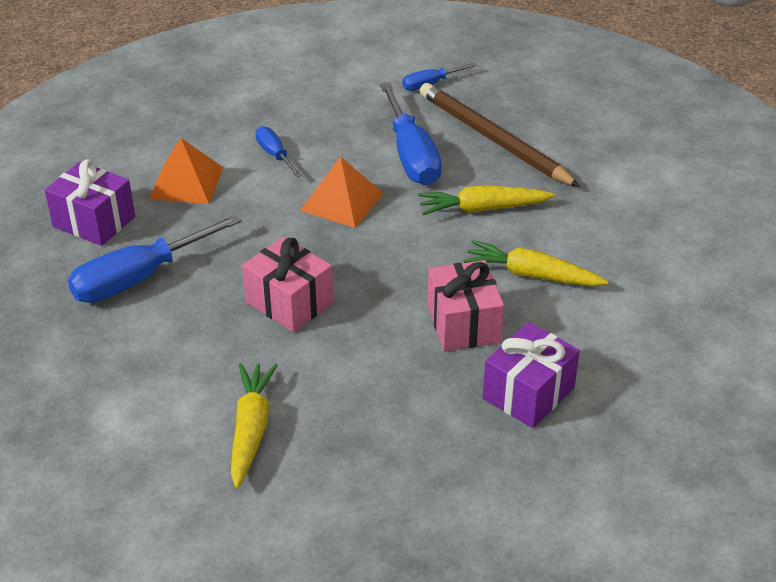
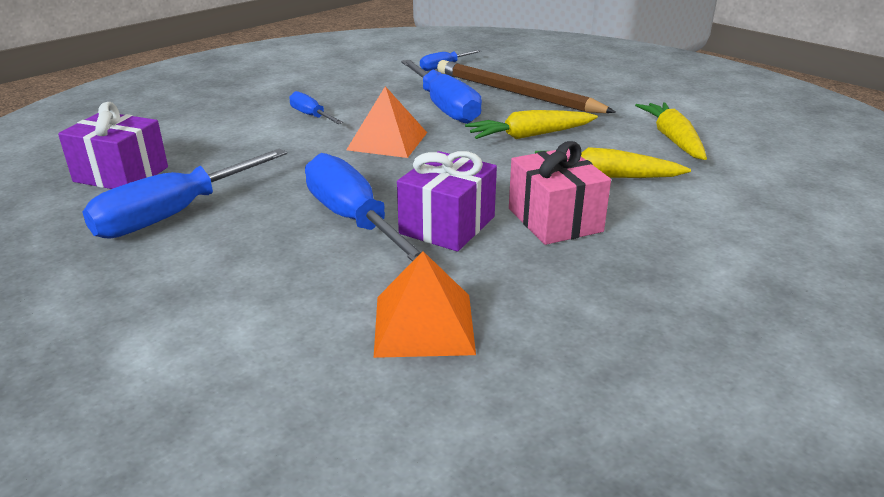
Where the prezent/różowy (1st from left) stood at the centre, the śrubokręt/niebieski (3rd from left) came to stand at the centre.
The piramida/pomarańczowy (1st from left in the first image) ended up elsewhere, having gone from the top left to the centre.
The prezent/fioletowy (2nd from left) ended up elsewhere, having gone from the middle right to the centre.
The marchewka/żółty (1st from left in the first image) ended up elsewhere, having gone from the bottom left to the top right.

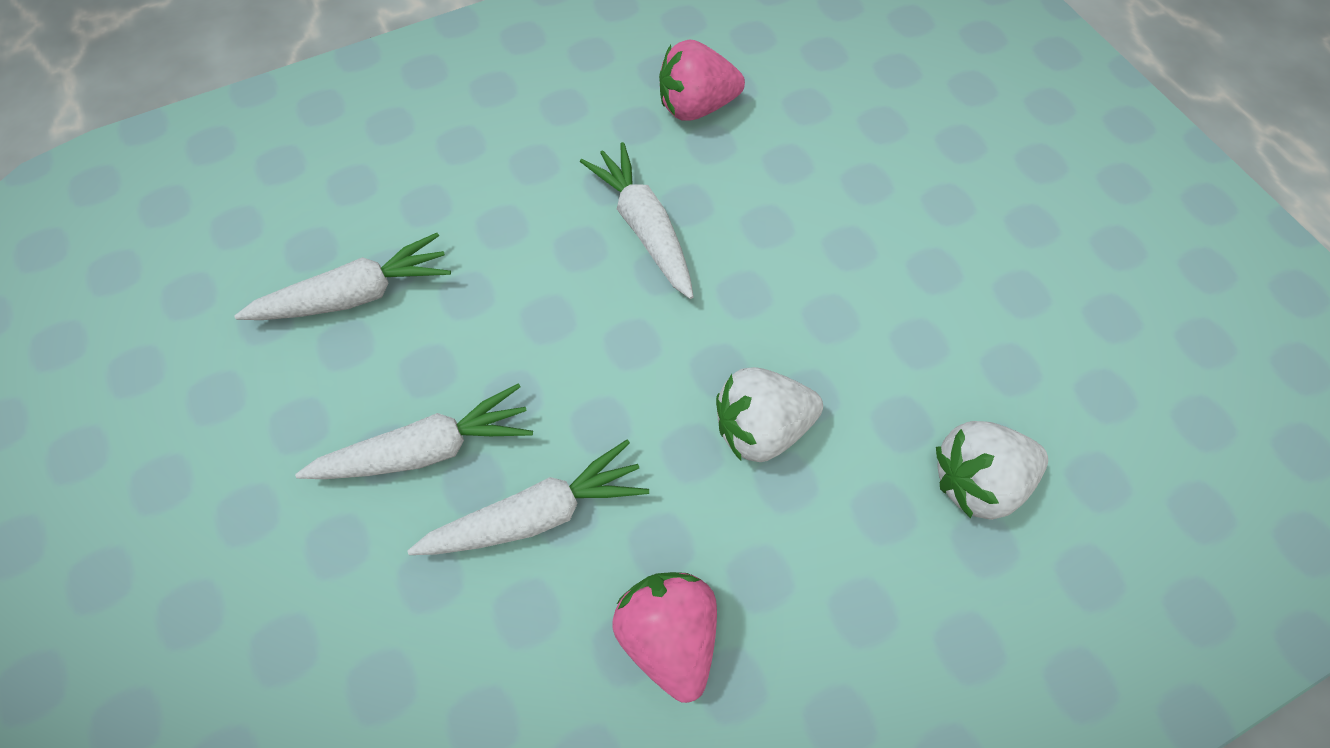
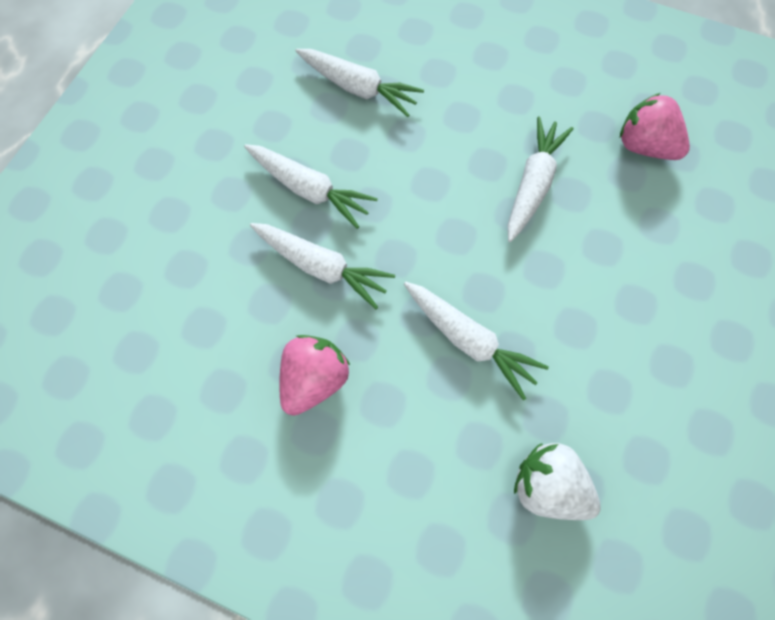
Where the truskawka/biały (1st from left) stood at the centre, the marchewka/biały (4th from left) came to stand at the centre.

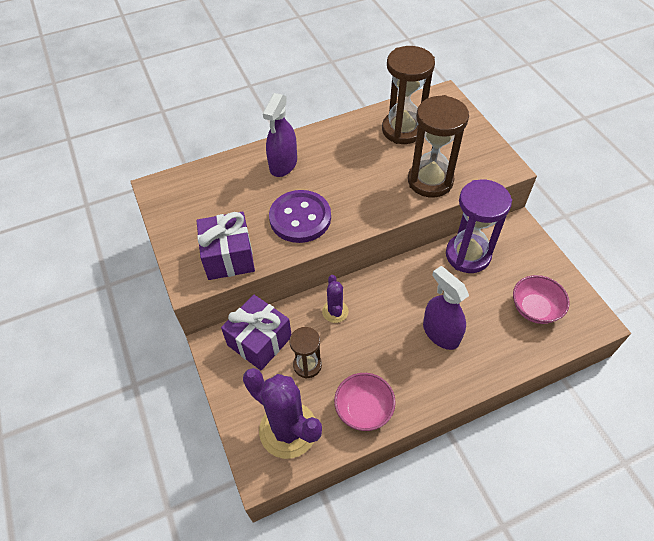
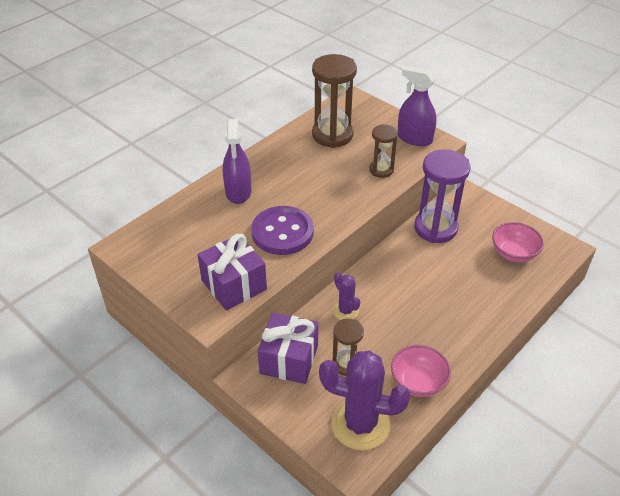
The size of the klepsydra/brązowy (3rd from left) at the top right changed by a factor of 0.56.
The spryskiwacz/fioletowy (2nd from left) ended up elsewhere, having gone from the middle right to the top right.

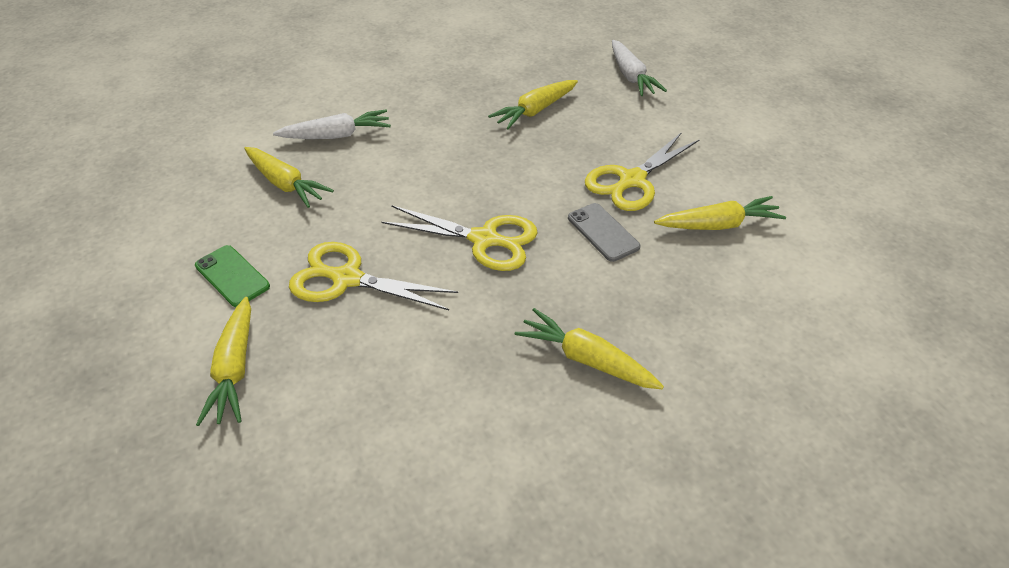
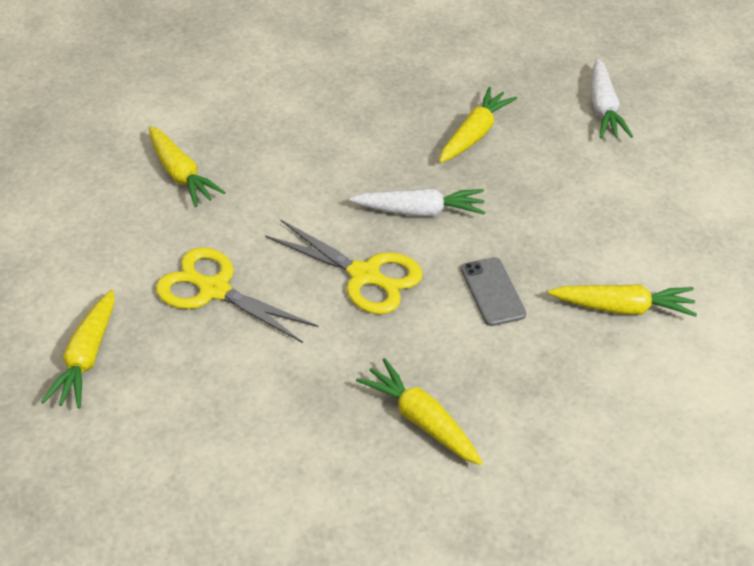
The marchewka/biały (1st from left) ended up elsewhere, having gone from the top left to the centre.
The marchewka/żółty (3rd from left in the first image) at the top centre ended up facing another way, 150 degrees clockwise from before.
The second view lost the telefon/zielony at the middle left.
The second view lost the nożyczki/żółty (3rd from left) at the top centre.

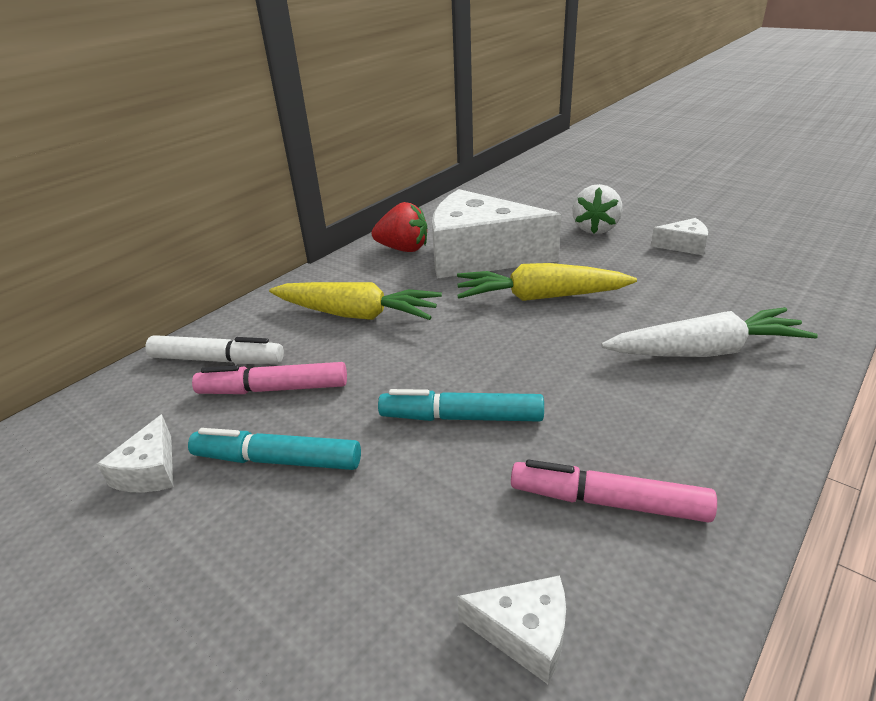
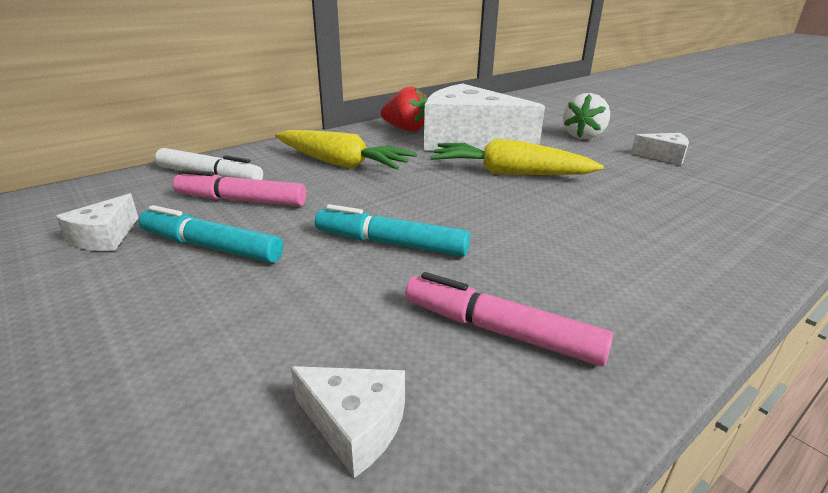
The second view lost the marchewka/biały at the middle right.

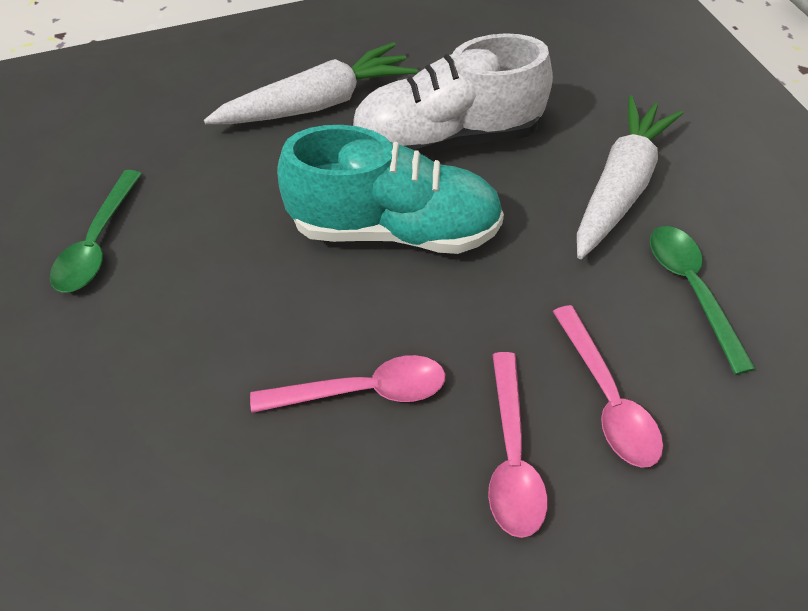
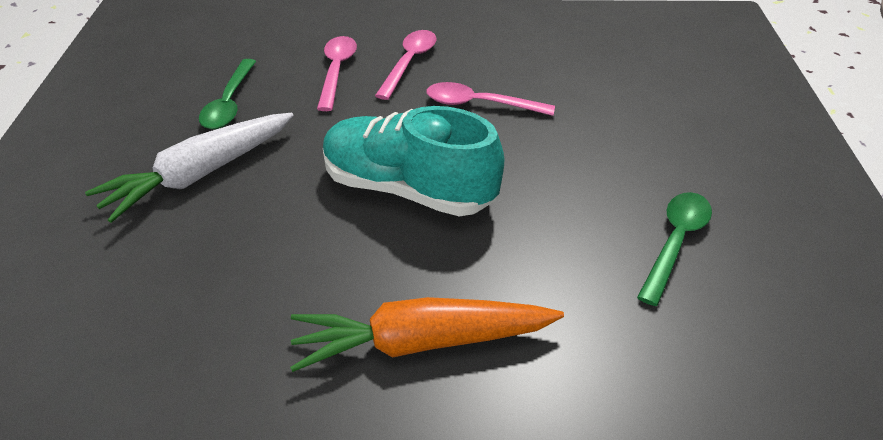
What was the marchewka/biały (1st from left) at the top centre turned into the marchewka/pomarańczowy at the bottom centre.
The second view lost the but/biały at the top centre.

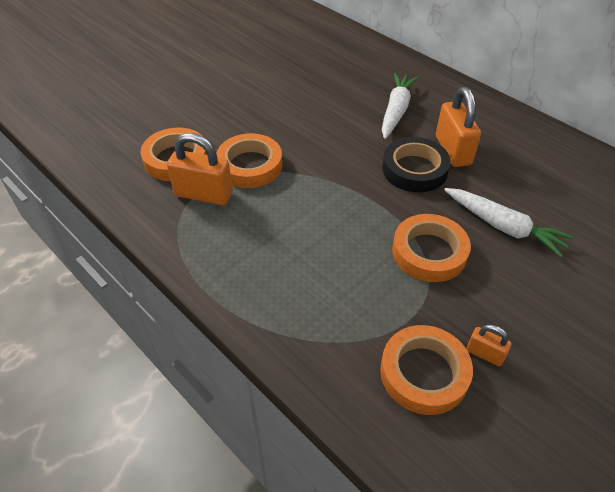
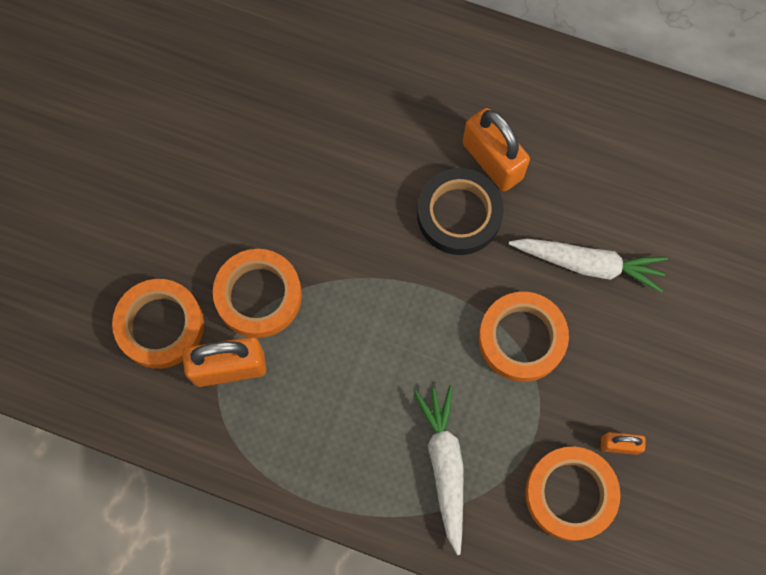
The marchewka/biały (1st from left) ended up elsewhere, having gone from the top centre to the bottom centre.

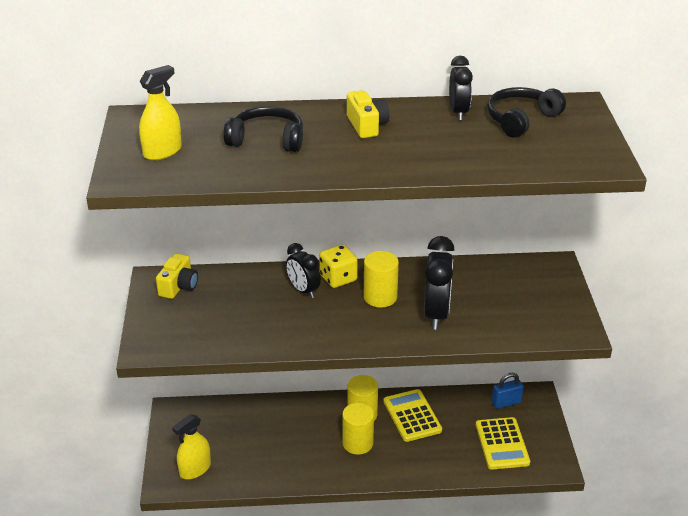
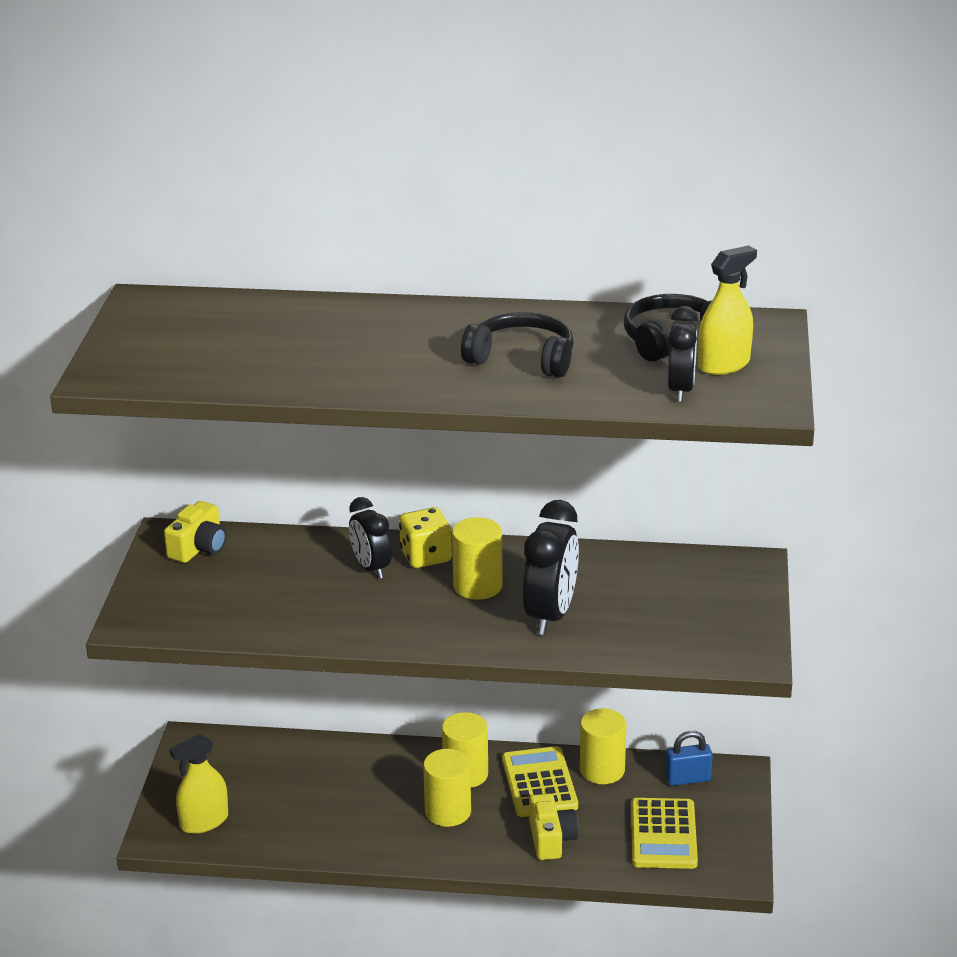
The słuchawki/czarny (1st from left) ended up elsewhere, having gone from the top centre to the centre.
The aparat fotograficzny/żółty (2nd from left) ended up elsewhere, having gone from the top centre to the bottom centre.
The second view gained the walec/żółty (4th from left) at the bottom centre.
The budzik/czarny (3rd from left) ended up elsewhere, having gone from the top right to the middle right.
The spryskiwacz/żółty (1st from left in the first image) ended up elsewhere, having gone from the top left to the top right.

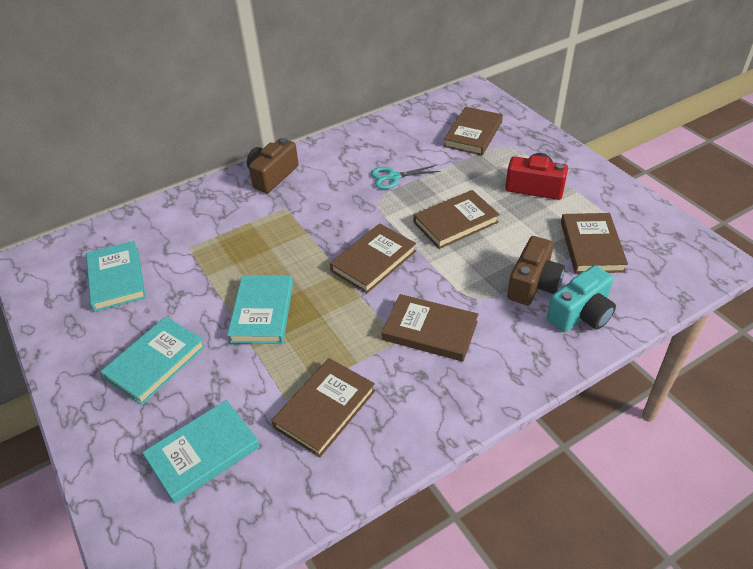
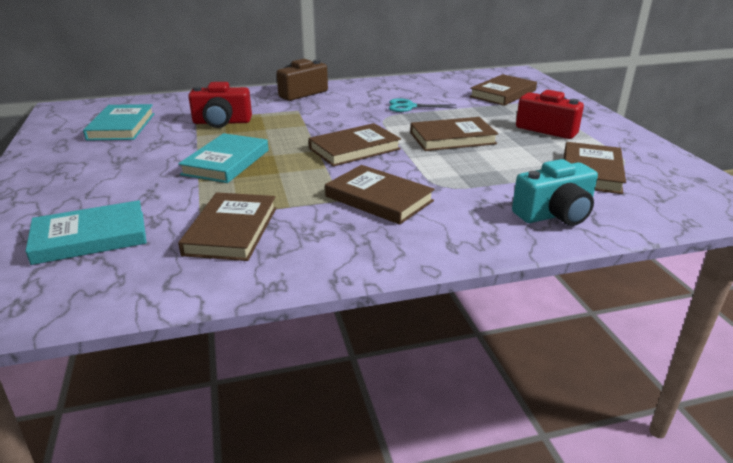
The książka/brązowy (1st from left) at the bottom centre ended up facing another way, 45 degrees counterclockwise from before.
The second view gained the aparat fotograficzny/czerwony (1st from left) at the top left.
The second view lost the książka/turkusowy (2nd from left) at the middle left.
The second view lost the aparat fotograficzny/brązowy (2nd from left) at the middle right.

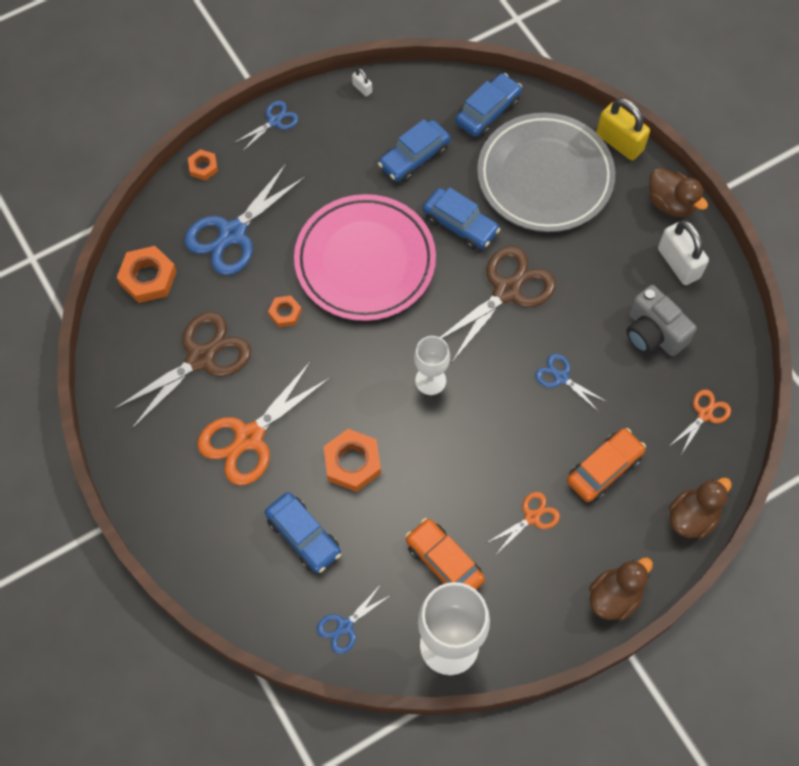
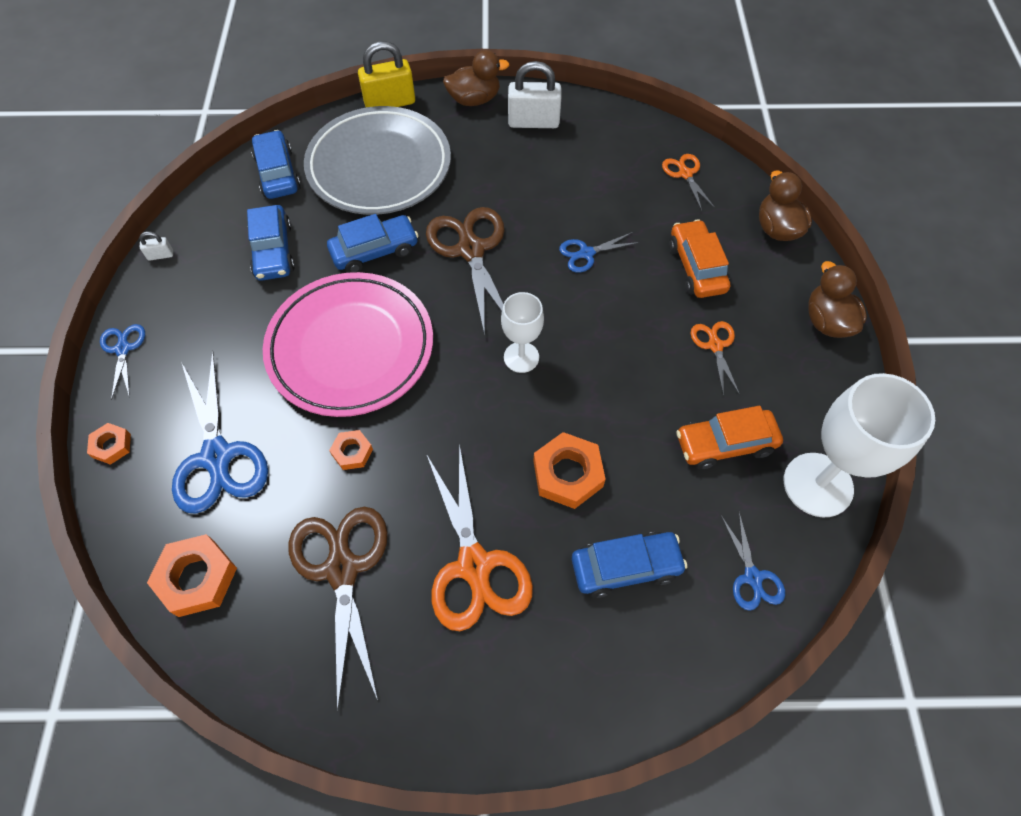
The second view lost the aparat fotograficzny/szary at the middle right.

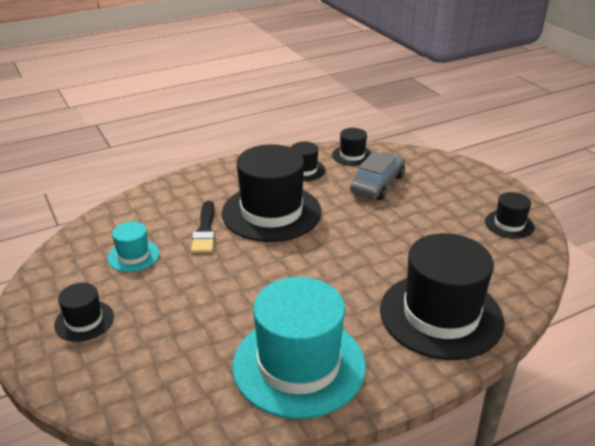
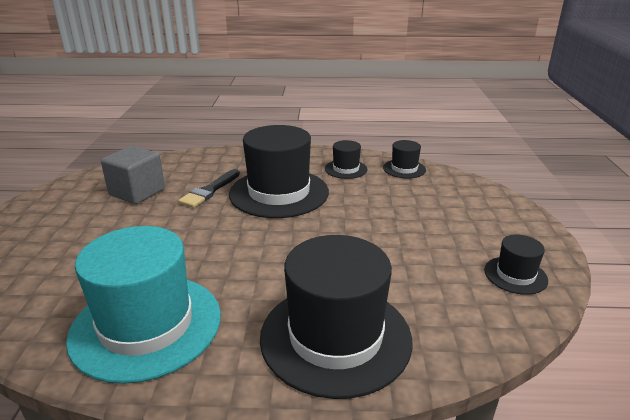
Where the kapelusz/turkusowy (1st from left) stood at the middle left, the sześcian/szary came to stand at the middle left.
The second view lost the kapelusz/czarny (1st from left) at the bottom left.
The second view lost the samochód/szary at the centre.

